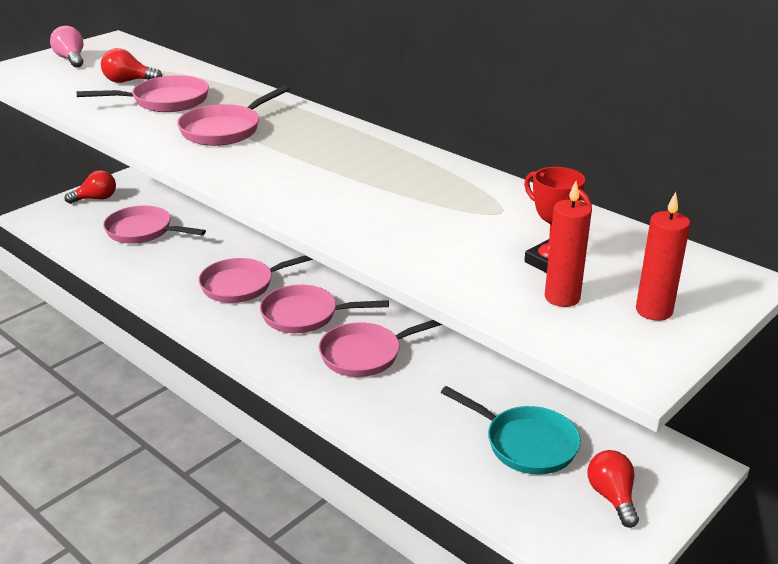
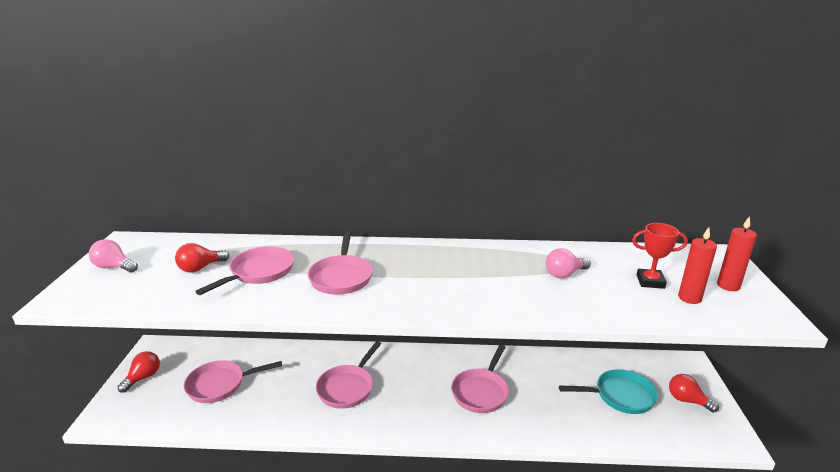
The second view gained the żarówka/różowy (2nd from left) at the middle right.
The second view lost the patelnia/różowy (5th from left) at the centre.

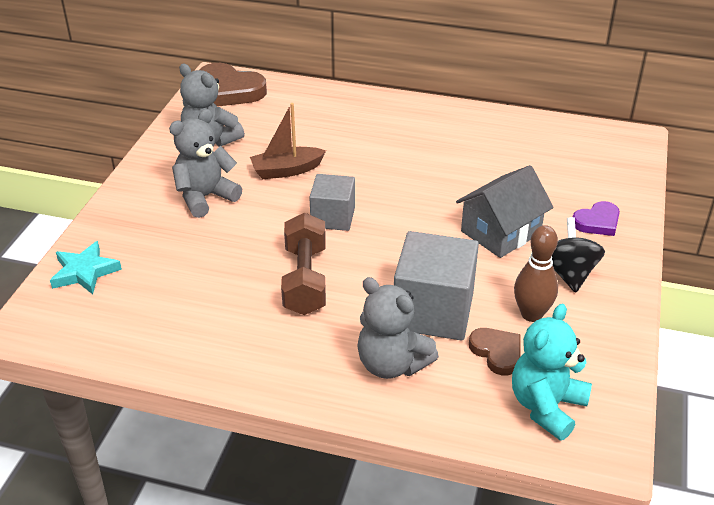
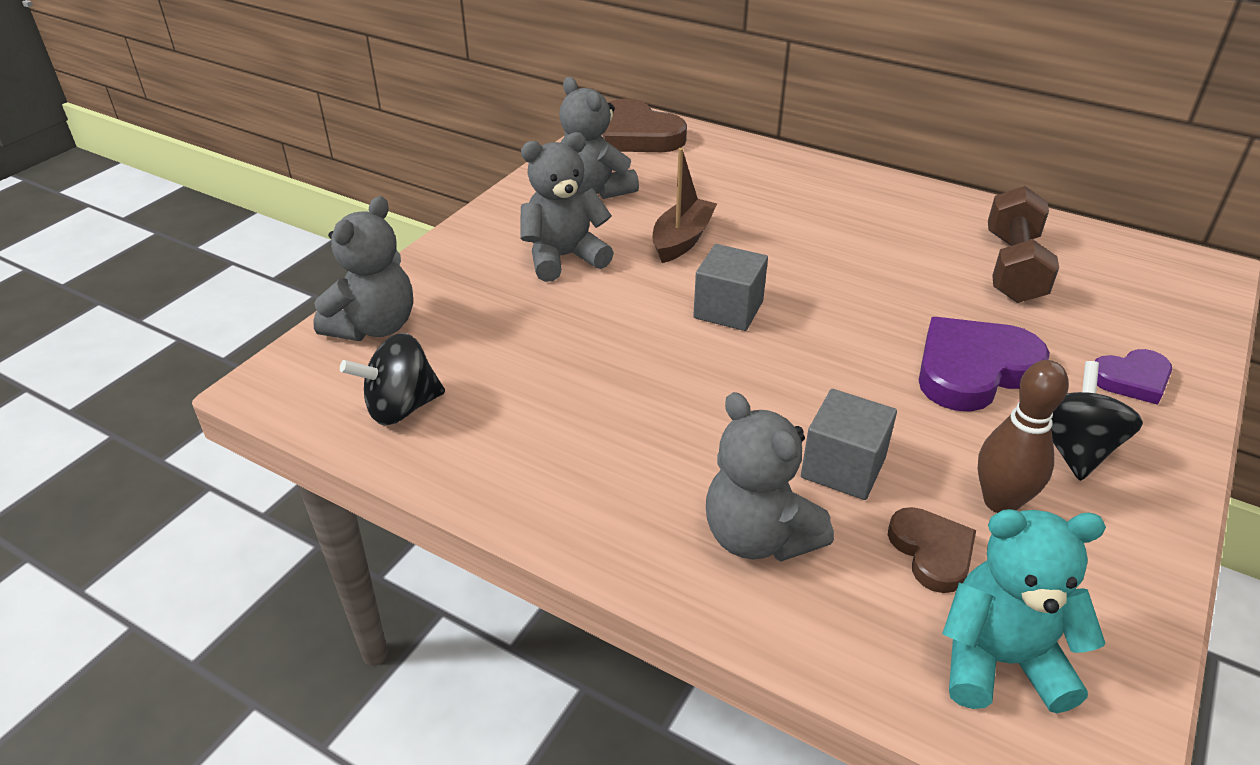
Where the gwiazda/turkusowy stood at the middle left, the miś/szary (1st from left) came to stand at the middle left.
The second view gained the bączek/czarny (1st from left) at the middle left.
The łódka/brązowy at the top centre ended up facing another way, 120 degrees clockwise from before.
The size of the sześcian/szary (2nd from left) at the centre changed by a factor of 0.62.
Where the domek/szary stood at the middle right, the serce/fioletowy (1st from left) came to stand at the middle right.
The miś/turkusowy at the bottom right ended up facing another way, 45 degrees clockwise from before.
The hantel/brązowy ended up elsewhere, having gone from the centre to the top right.

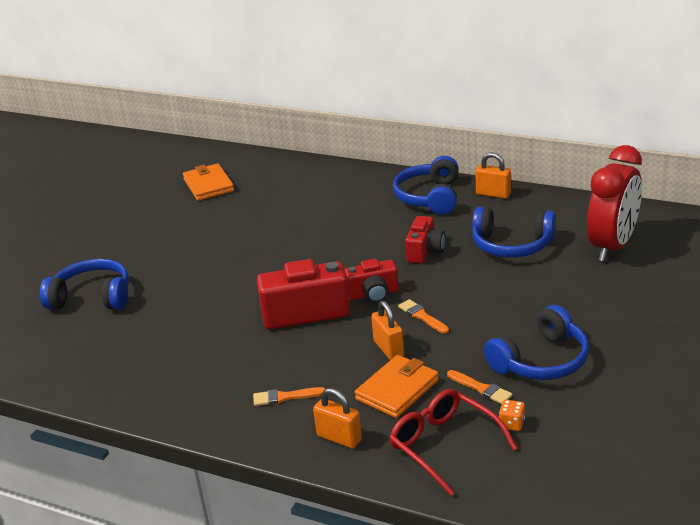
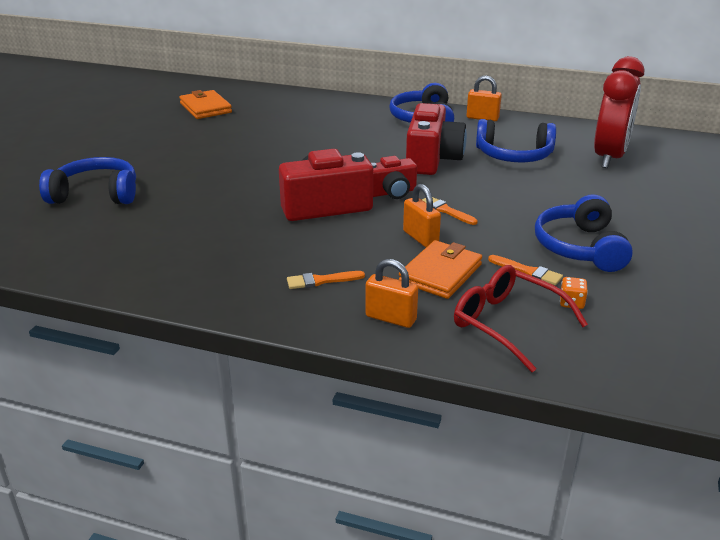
The size of the aparat fotograficzny/czerwony (3rd from left) at the centre changed by a factor of 1.67.
The słuchawki/niebieski (4th from left) at the middle right ended up facing another way, 135 degrees clockwise from before.

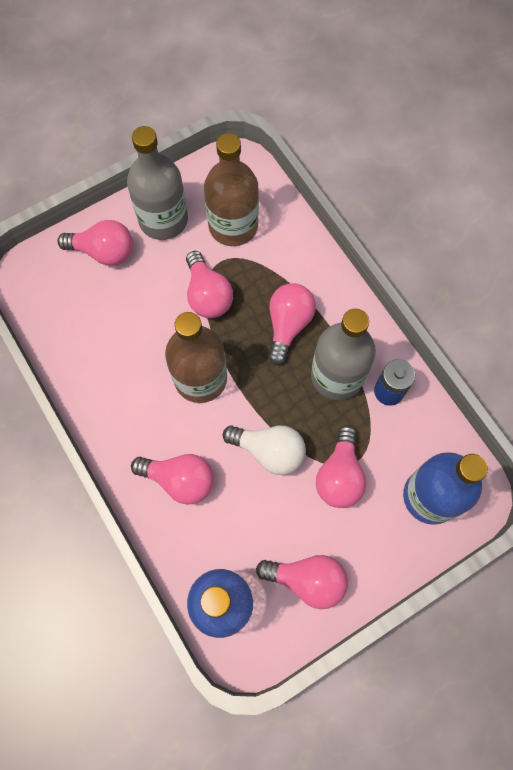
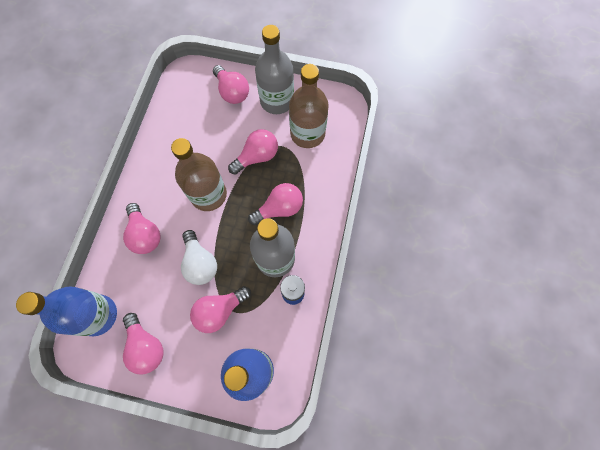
The żarówka/różowy (3rd from left in the first image) at the centre ended up facing another way, 150 degrees counterclockwise from before.

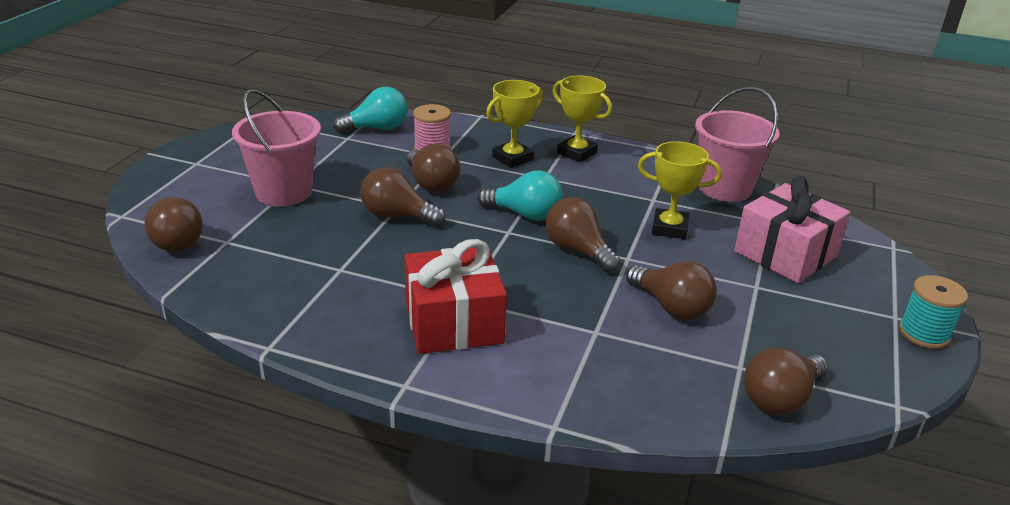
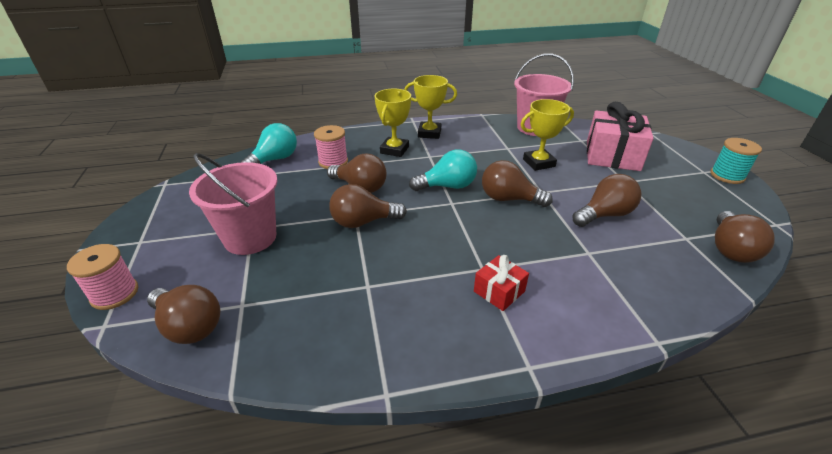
The second view gained the szpulka/różowy (1st from left) at the middle left.
The size of the prezent/czerwony at the centre changed by a factor of 0.51.
The żarówka/brązowy (5th from left) at the centre ended up facing another way, 45 degrees counterclockwise from before.

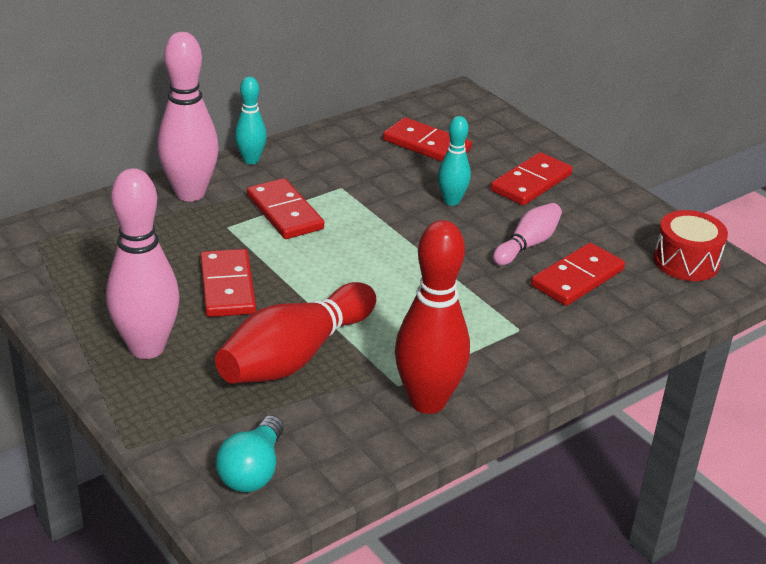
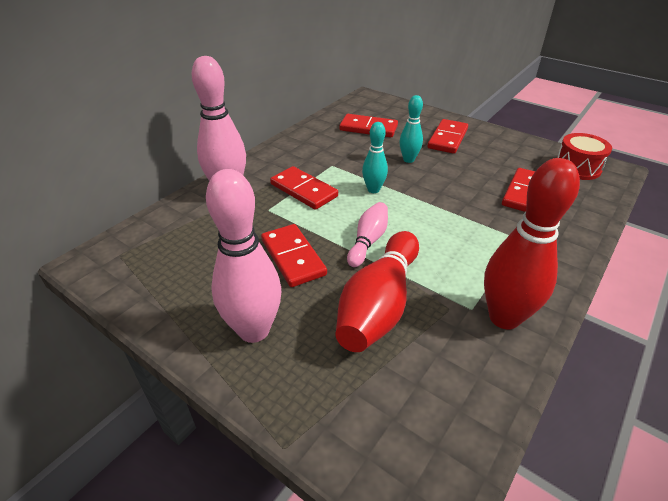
The kręgiel/różowy (3rd from left) ended up elsewhere, having gone from the middle right to the centre.
The kręgiel/turkusowy (1st from left) ended up elsewhere, having gone from the top left to the top centre.
The second view lost the żarówka/turkusowy at the bottom left.

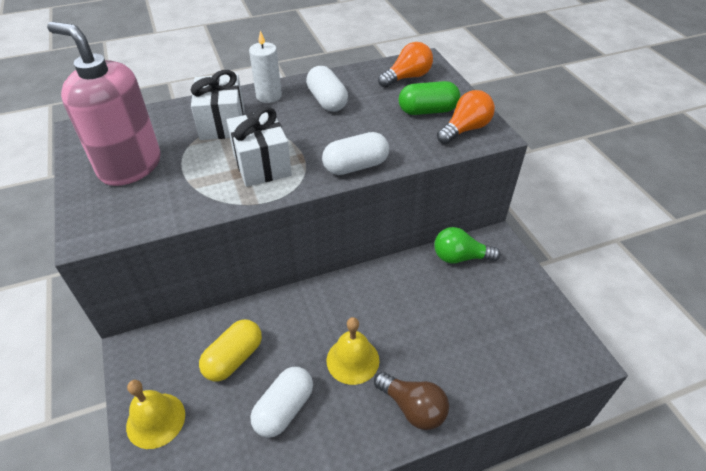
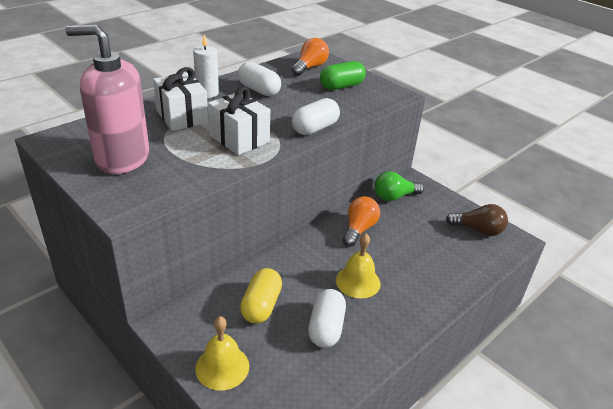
The żarówka/pomarańczowy (2nd from left) ended up elsewhere, having gone from the top centre to the centre.
The żarówka/brązowy ended up elsewhere, having gone from the bottom centre to the middle right.

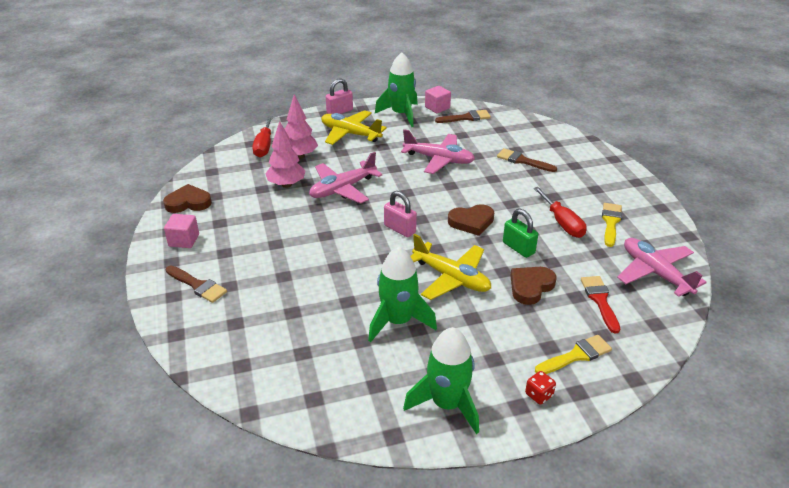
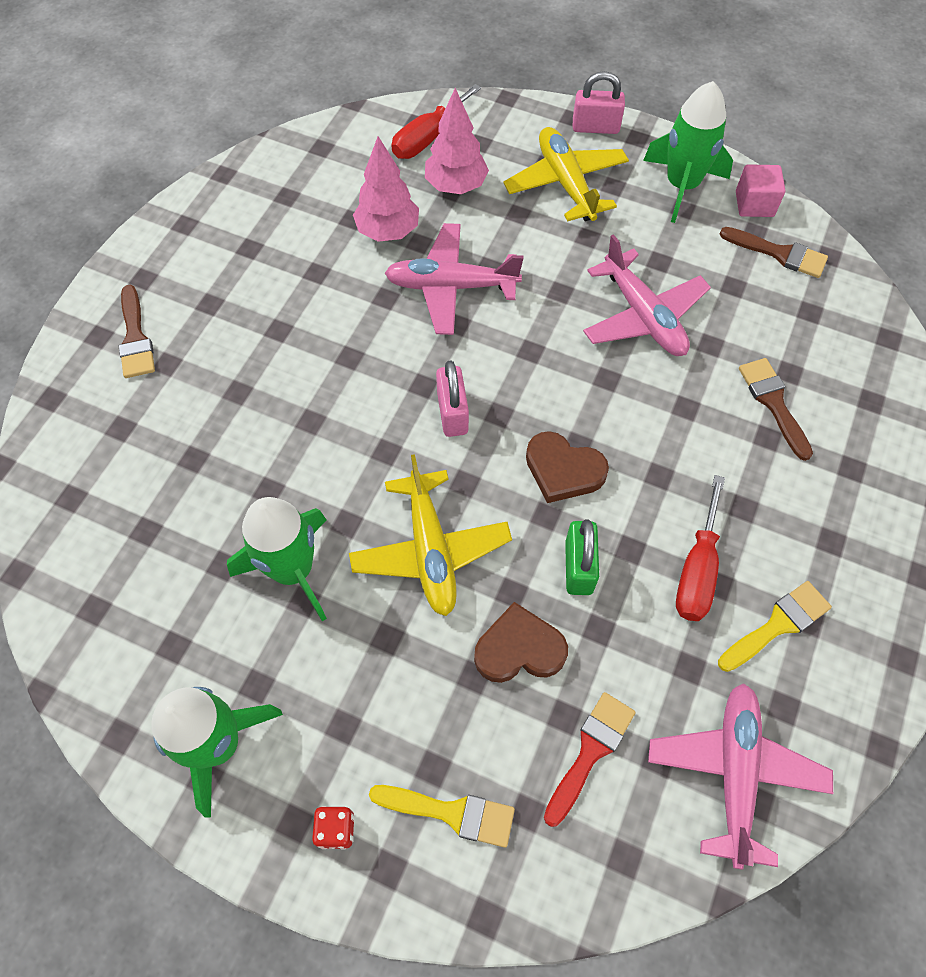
The second view lost the serce/brązowy (1st from left) at the middle left.
The second view lost the sześcian/różowy (1st from left) at the middle left.

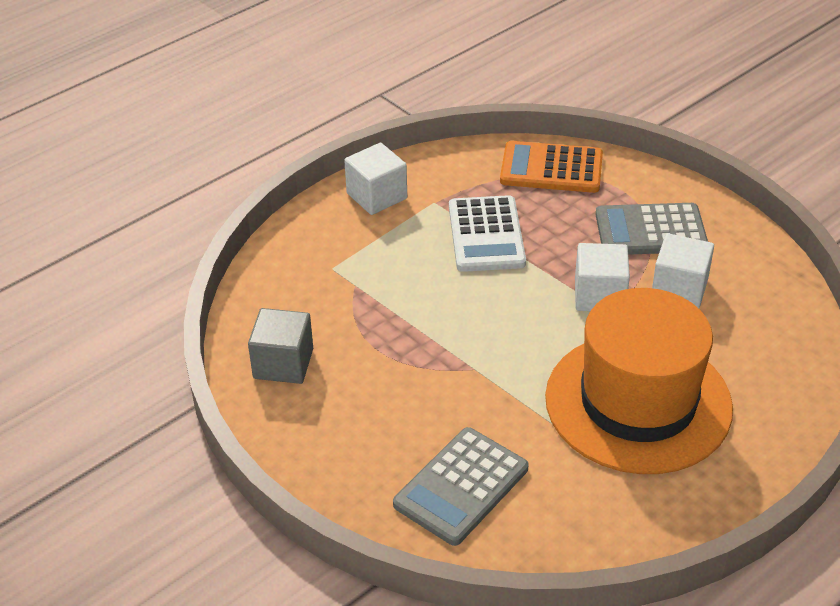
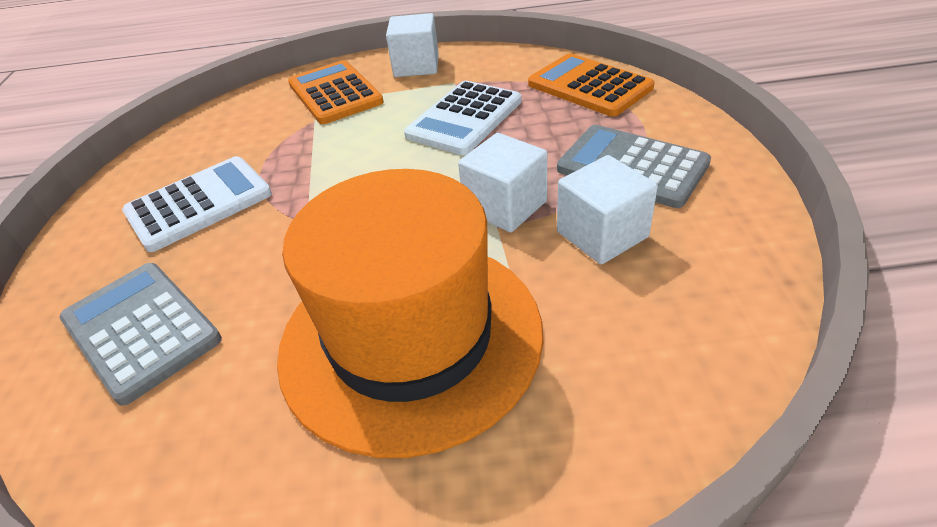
The kalkulator/szary (1st from left) at the bottom centre ended up facing another way, 60 degrees clockwise from before.
The second view gained the kalkulator/biały (1st from left) at the middle left.
The second view gained the kalkulator/pomarańczowy (1st from left) at the top centre.
The second view lost the sześcian/szary at the centre.

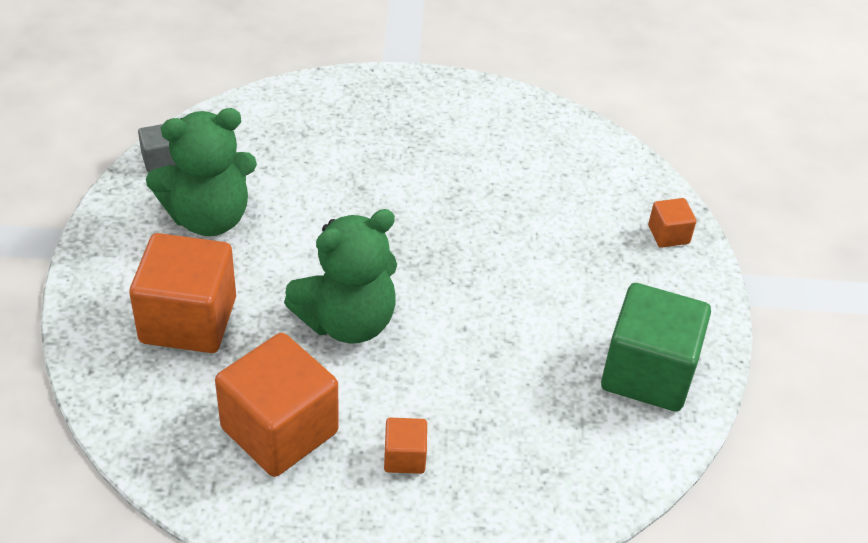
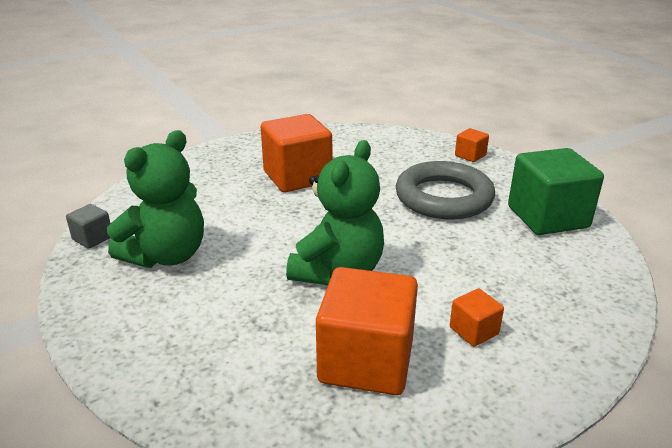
The sześcian/pomarańczowy (1st from left) ended up elsewhere, having gone from the middle left to the centre.
The second view gained the pierścień/szary at the centre.

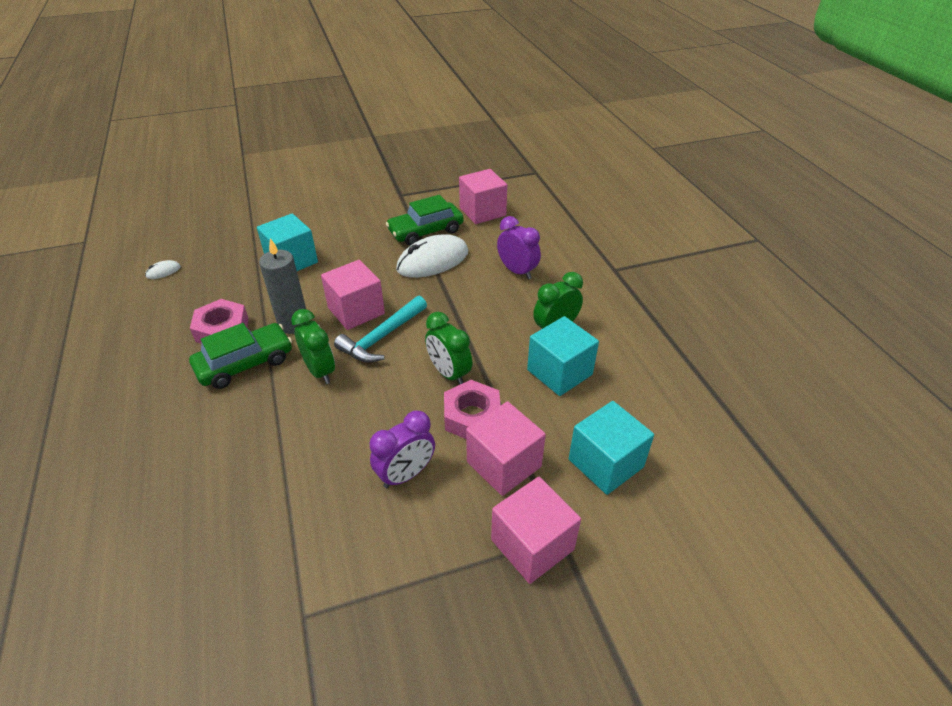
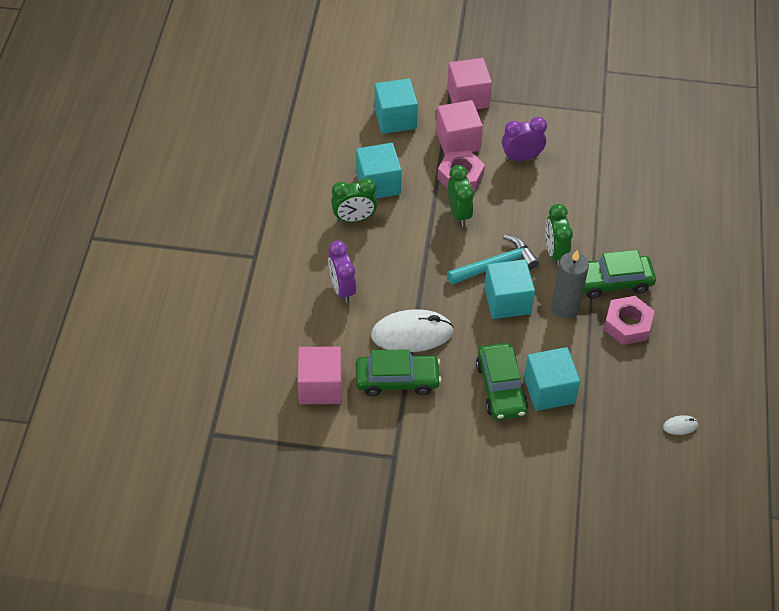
The second view gained the samochód/zielony (2nd from left) at the centre.
What was the sześcian/różowy (1st from left) at the centre turned into the sześcian/turkusowy (3rd from left) at the centre.

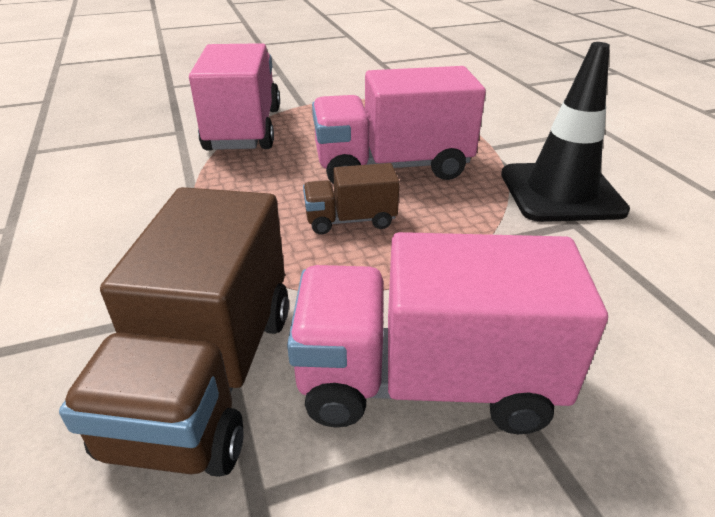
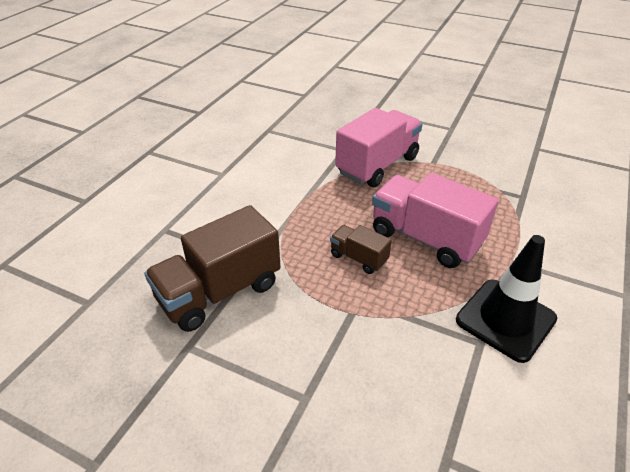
The second view lost the ciężarówka/różowy (3rd from left) at the centre.

